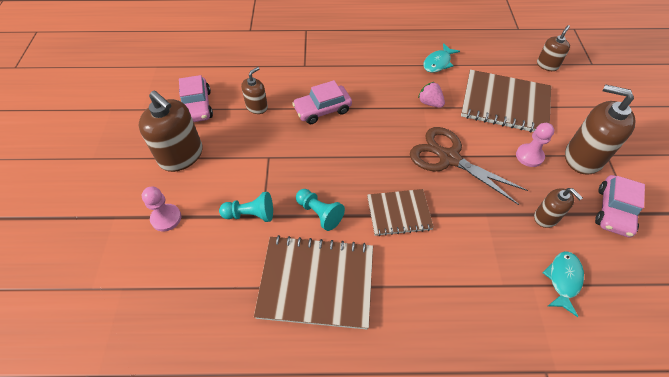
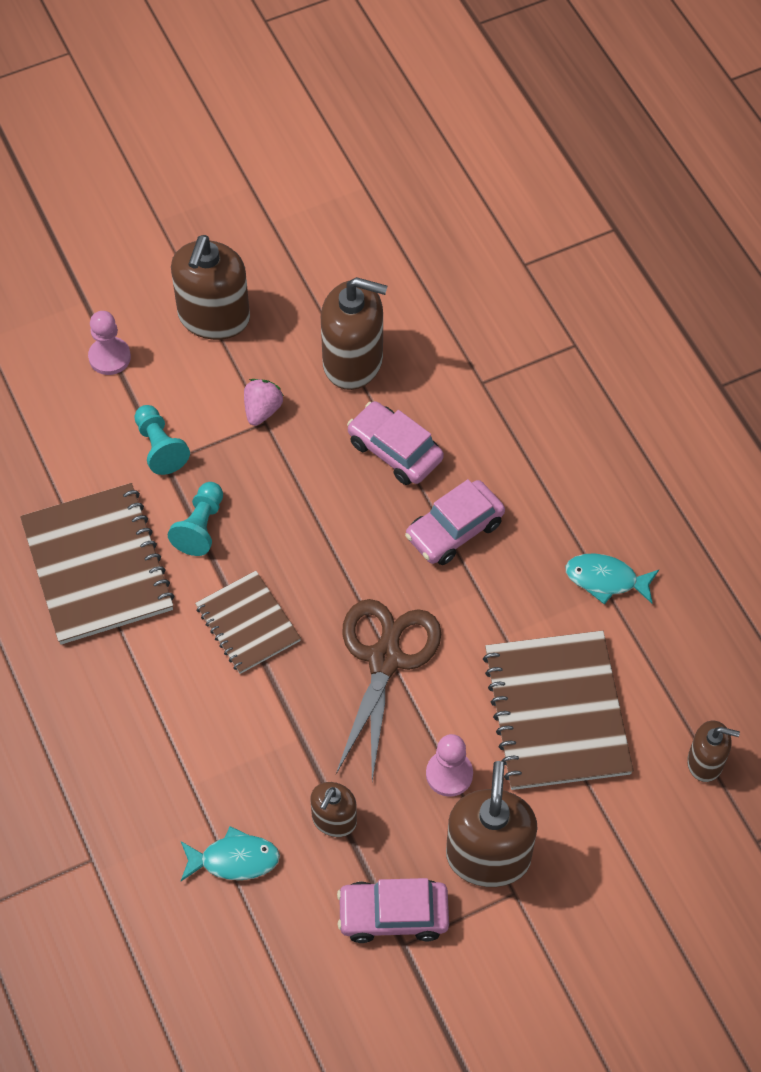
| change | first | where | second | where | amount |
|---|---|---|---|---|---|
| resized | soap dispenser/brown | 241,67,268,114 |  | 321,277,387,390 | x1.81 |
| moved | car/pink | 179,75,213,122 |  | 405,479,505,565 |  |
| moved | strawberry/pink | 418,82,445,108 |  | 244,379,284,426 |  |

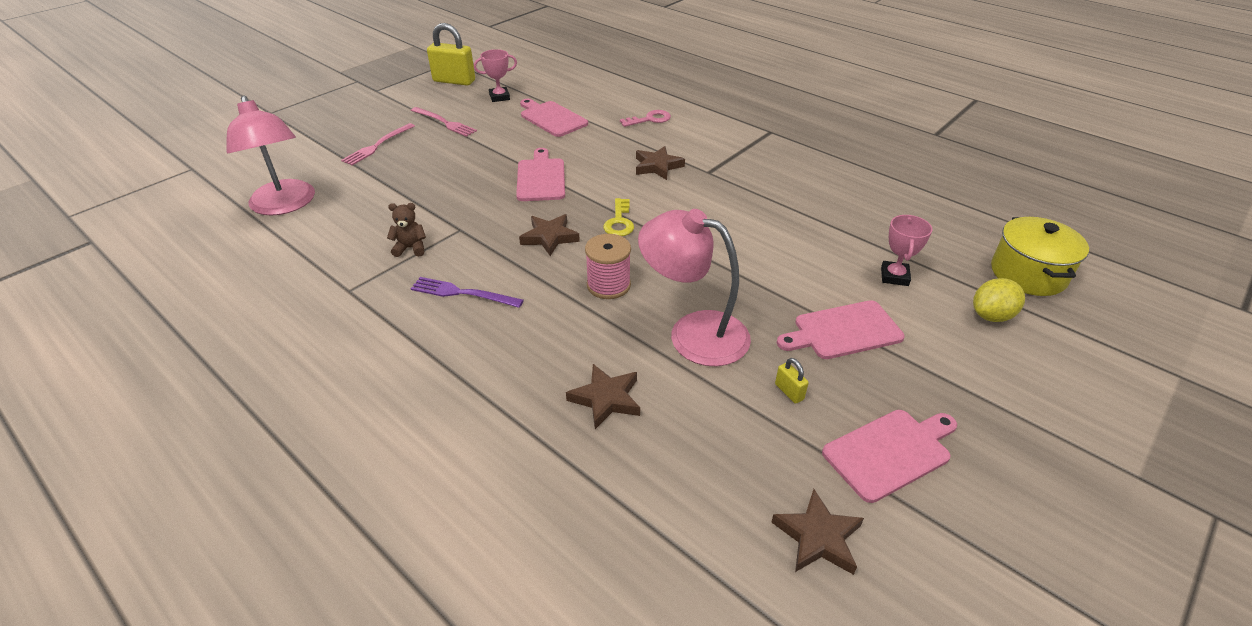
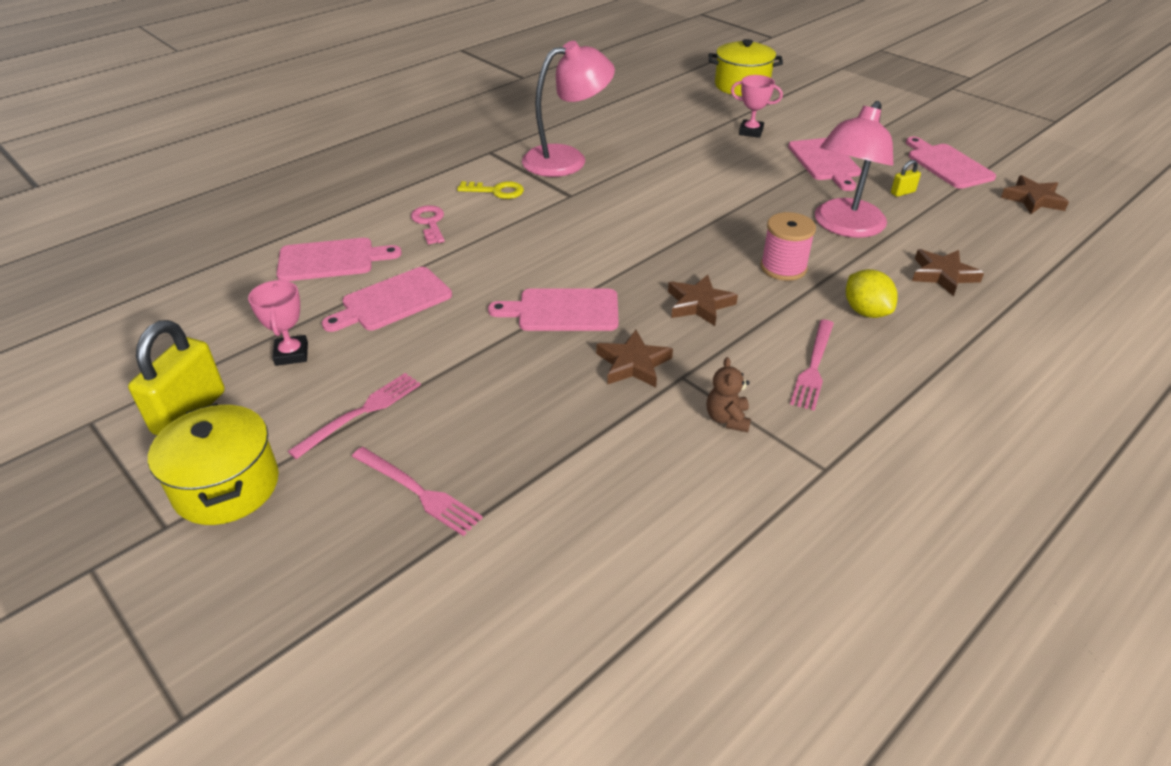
| change | first | where | second | where | amount |
|---|---|---|---|---|---|
| moved | lamp/pink | 227,96,315,215 |  | 522,41,615,177 |  |
| moved | star/brown | 636,146,685,180 |  | 596,330,673,387 |  |
| moved | key/yellow | 603,198,634,236 |  | 457,181,524,199 |  |
| recoloured | fork/purple | 411,277,524,308 | fork/pink | 790,319,834,411 |  |
| moved | lemon/yellow | 973,278,1025,322 |  | 846,269,898,318 |  |
| added |  |  | cutting board/pink | 276,238,402,281 |  |
| added |  |  | pot/yellow | 148,403,279,525 |  |

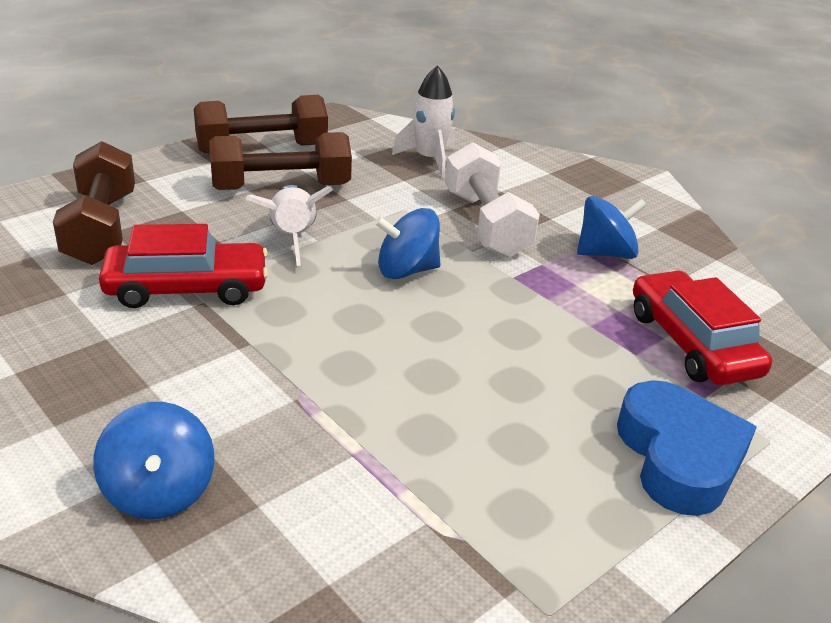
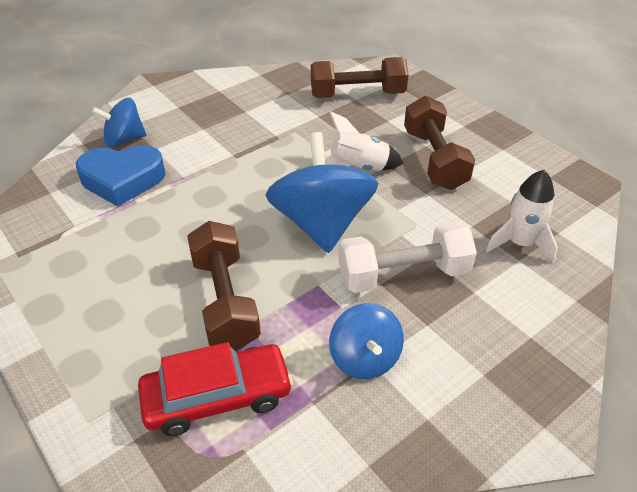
| change | first | where | second | where | amount |
|---|---|---|---|---|---|
| moved | dumbbell/brown | 194,95,328,153 |  | 187,221,261,350 |  |
| resized | spinning top/blue | 375,208,441,279 |  | 265,132,378,253 | x1.77 |
| removed | car/red | 99,224,268,308 |  |  |  |
| moved | heart/blue | 617,380,757,516 |  | 76,145,165,207 |  |

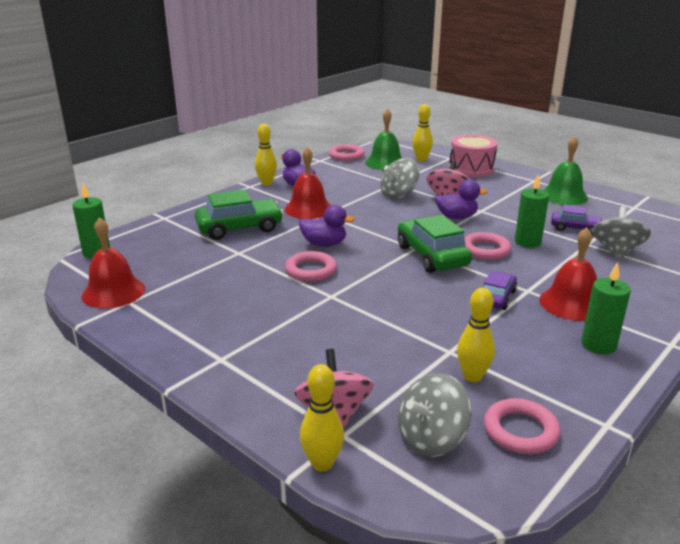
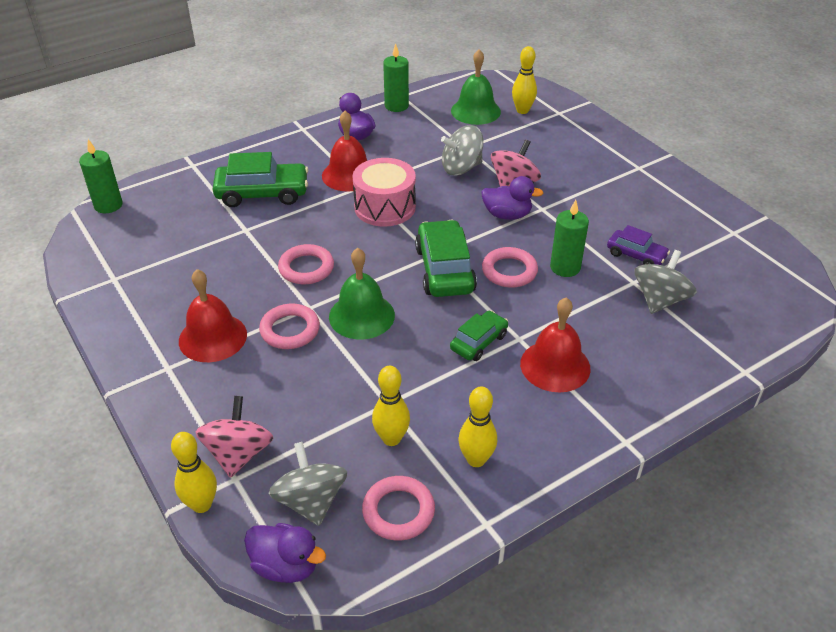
| change | first | where | second | where | amount |
|---|---|---|---|---|---|
| moved | bowling pin/yellow | 255,124,277,185 |  | 458,386,497,467 |  |
| moved | drum/pink | 449,135,498,177 |  | 353,158,416,227 |  |
| moved | bell/green | 543,136,588,205 |  | 329,248,395,339 |  |
| moved | ring/pink | 329,144,365,161 |  | 259,304,320,349 |  |
| moved | duck/purple | 299,205,355,247 |  | 244,523,326,583 |  |
| moved | bell/red | 81,217,145,309 |  | 179,269,247,362 |  |
| moved | candle/green | 581,262,631,354 |  | 383,43,409,112 |  |
| recoloured | car/purple | 483,271,517,310 | car/green | 450,311,508,361 |  |
| turned | spinning top/grey | 398,373,472,457 |  | 268,442,347,526 | 90 degrees clockwise |

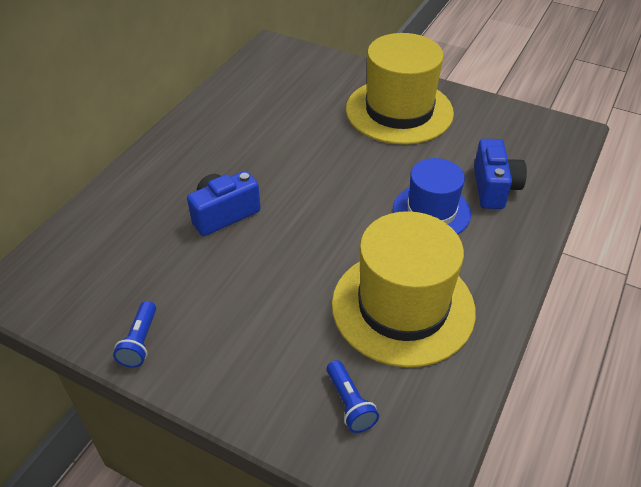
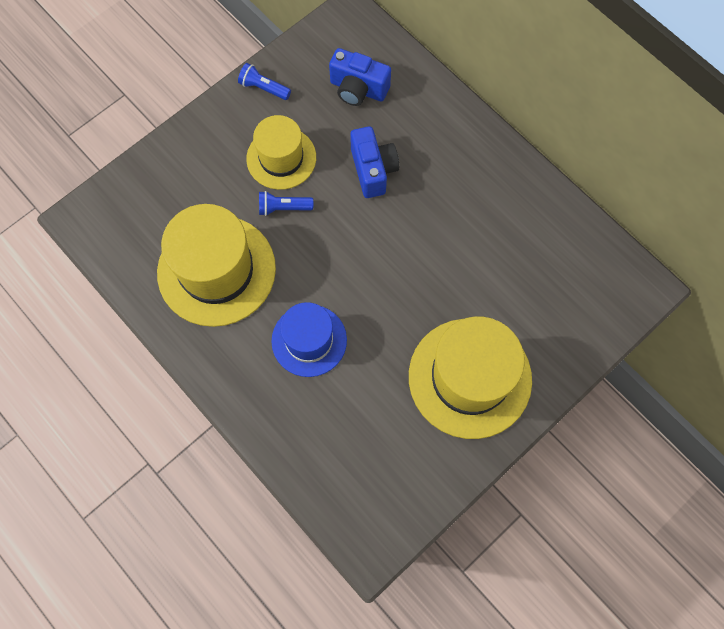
| change | first | where | second | where | amount |
|---|---|---|---|---|---|
| moved | camera/blue | 474,139,527,209 |  | 329,48,391,106 |  |
| moved | flashlight/blue | 327,360,379,433 |  | 259,191,313,216 |  |
| added |  |  | hat/yellow | 246,115,316,190 |  |

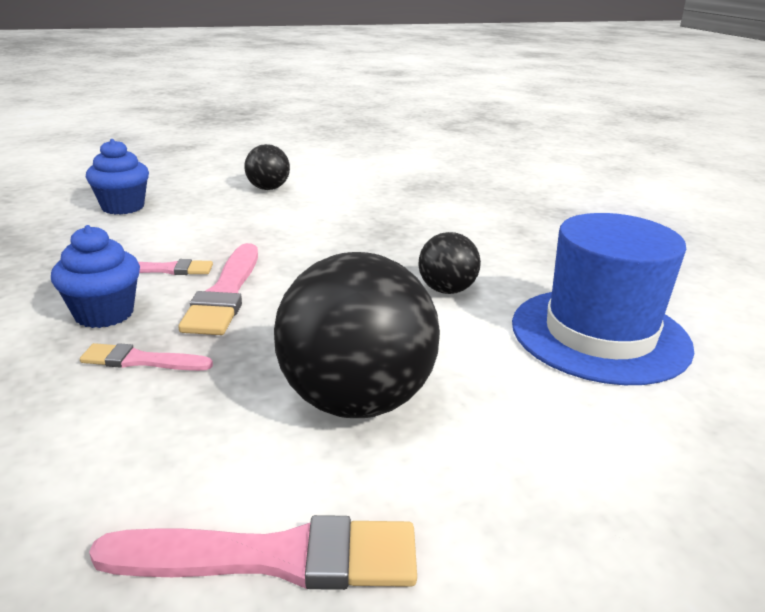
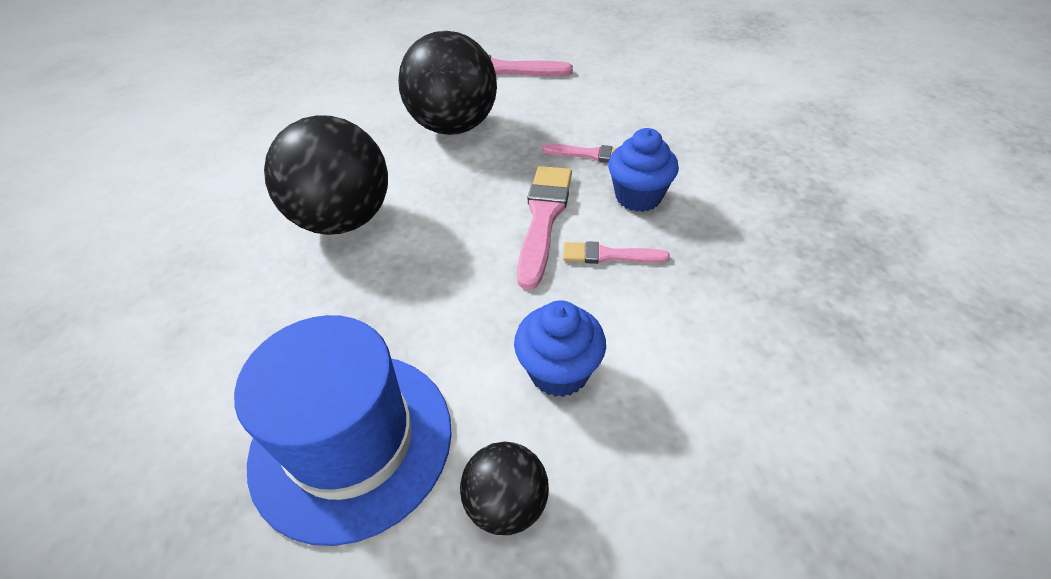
| change | first | where | second | where | amount |
|---|---|---|---|---|---|
| moved | cupcake/blue | 86,139,149,215 |  | 514,300,606,397 |  |
| moved | hat/blue | 512,213,694,385 |  | 234,315,452,546 |  |
| resized | ball/black | 418,232,481,294 |  | 264,115,388,235 | x1.95 |

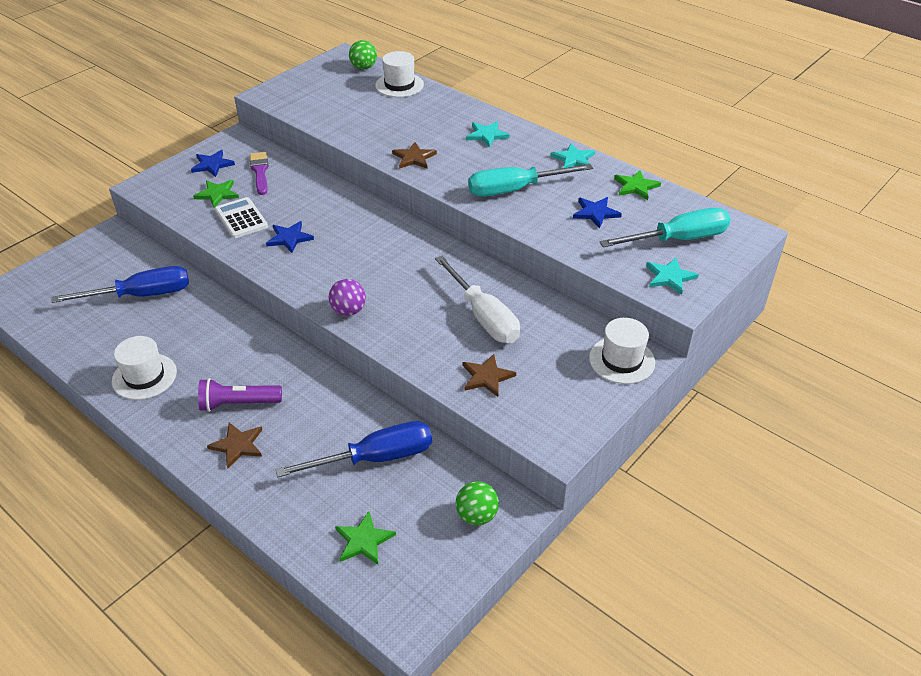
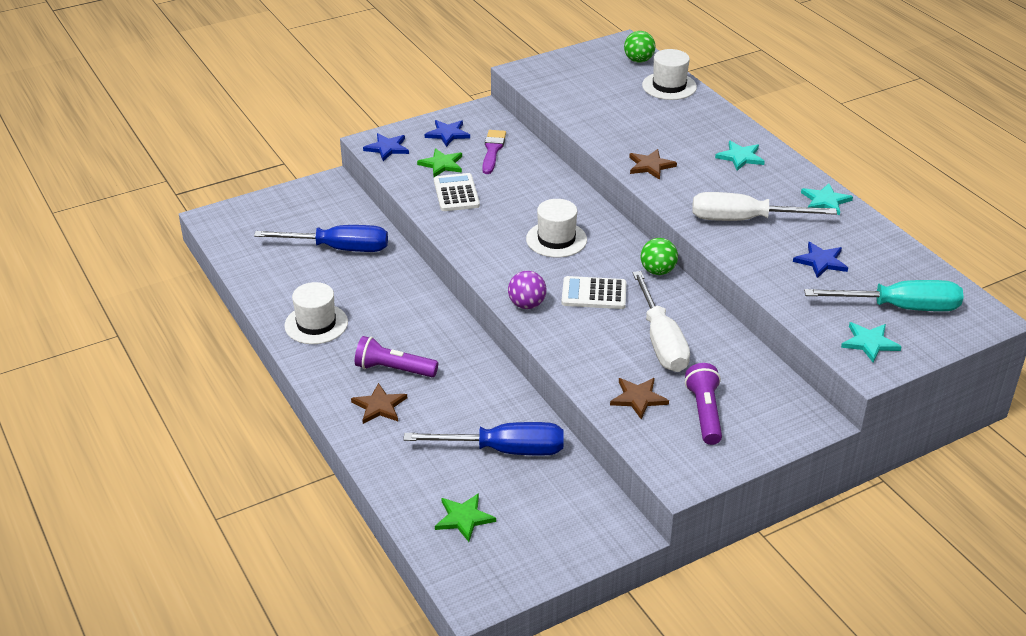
| change | first | where | second | where | amount |
|---|---|---|---|---|---|
| recoloured | screwdriver/turquoise | 468,164,593,197 | screwdriver/white | 692,192,837,221 |  |
| removed | star/green | 614,170,661,200 |  |  |  |
| moved | star/blue | 266,221,314,253 |  | 363,133,409,161 |  |
| moved | hat/white | 589,318,655,384 |  | 526,199,587,258 |  |
| moved | ball/green | 456,481,499,525 |  | 641,238,678,275 |  |
| added |  |  | calculator/white | 562,276,626,309 |  |
| added |  |  | flashlight/purple | 685,363,722,445 |  |

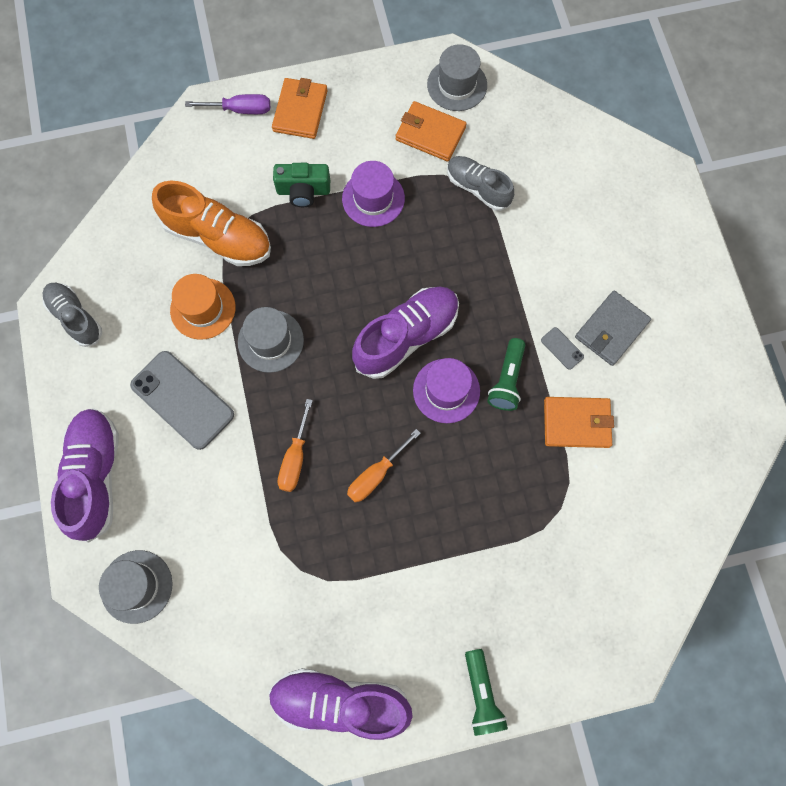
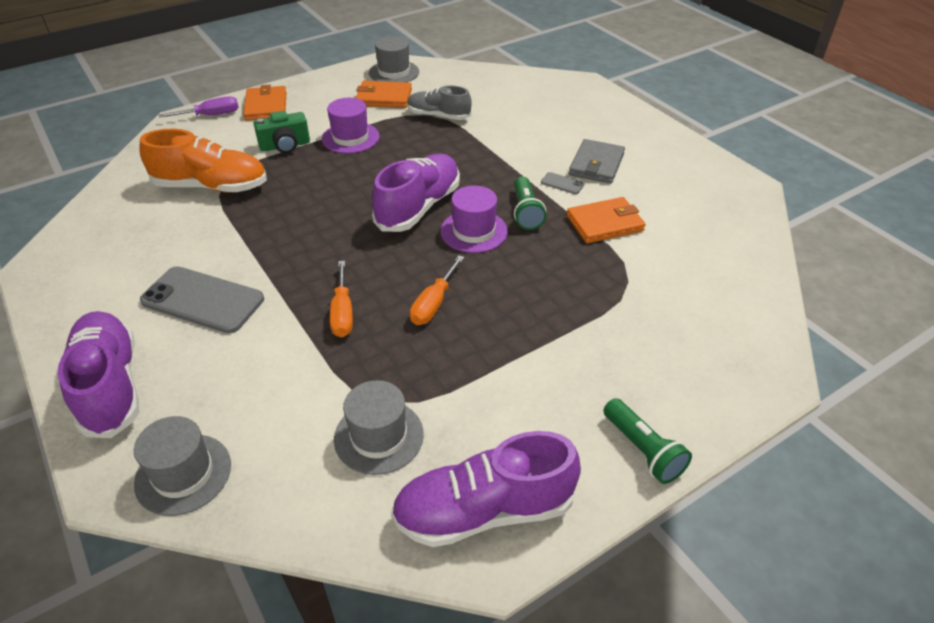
| change | first | where | second | where | amount |
|---|---|---|---|---|---|
| removed | hat/orange | 170,274,235,340 |  |  |  |
| removed | shoe/grey | 43,283,102,347 |  |  |  |
| moved | hat/grey | 238,307,304,373 |  | 334,380,424,475 |  |

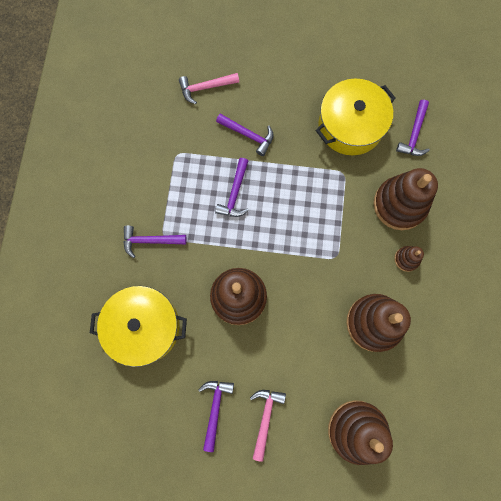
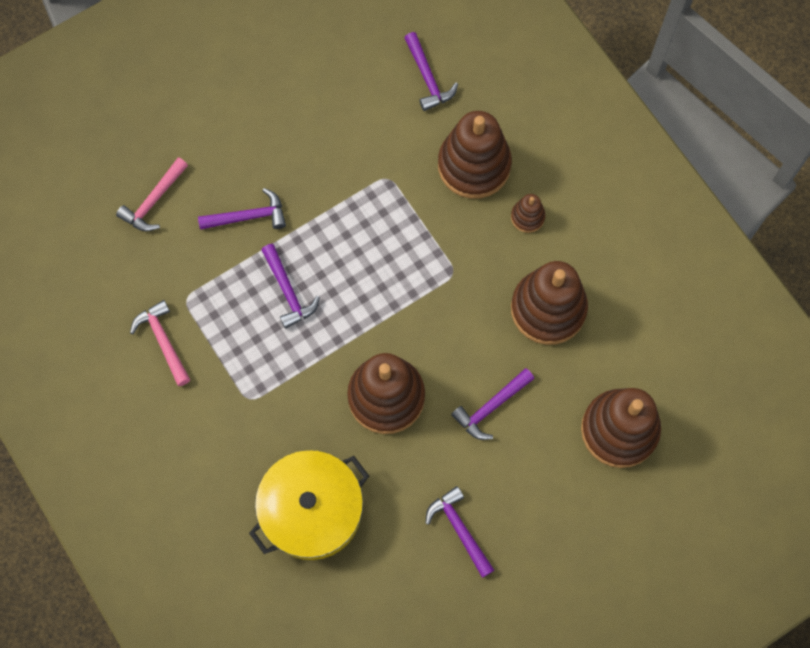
| change | first | where | second | where | amount |
|---|---|---|---|---|---|
| removed | pot/yellow | 316,79,396,155 |  |  |  |
| moved | hammer/purple | 123,225,187,258 |  | 451,368,534,440 |  |
| moved | hammer/pink | 250,390,286,462 |  | 130,300,190,386 |  |

